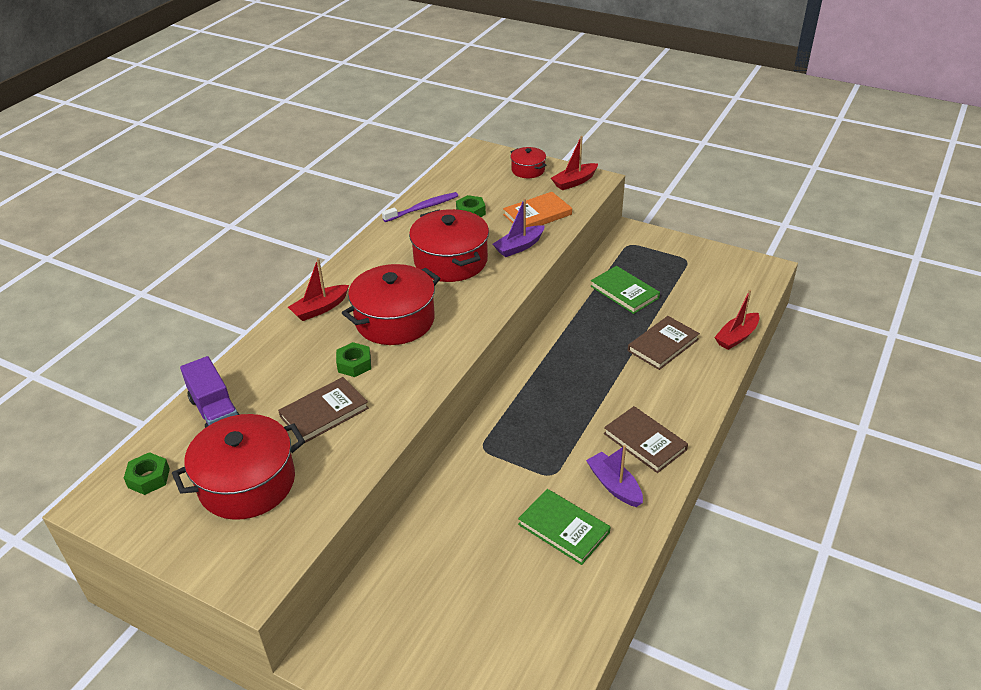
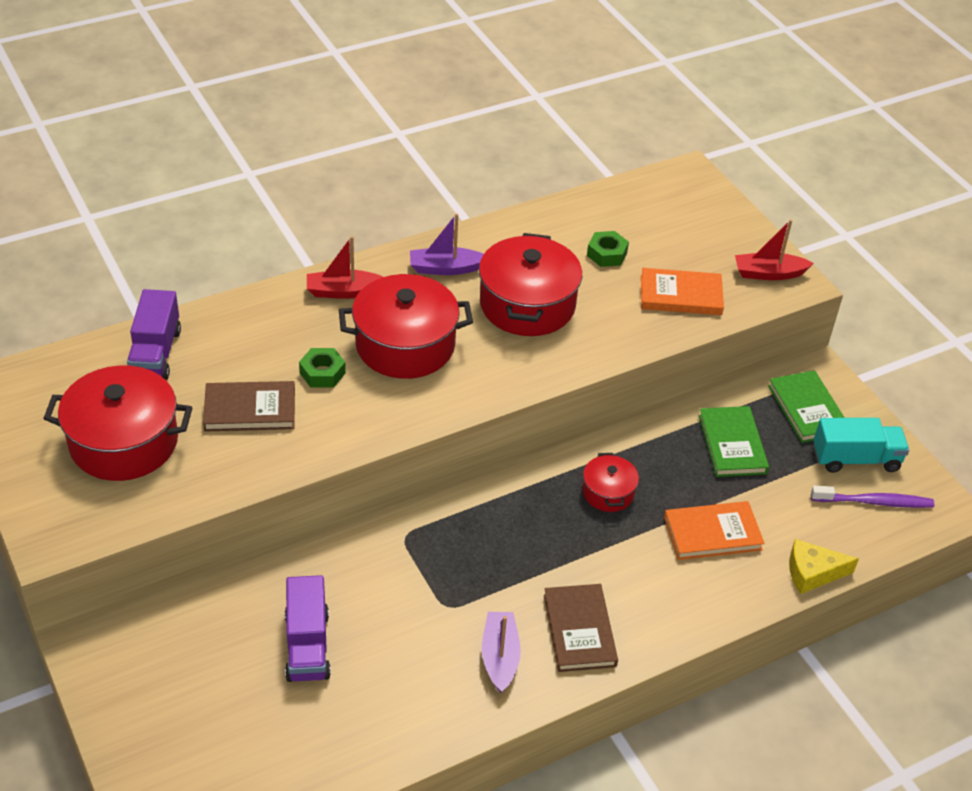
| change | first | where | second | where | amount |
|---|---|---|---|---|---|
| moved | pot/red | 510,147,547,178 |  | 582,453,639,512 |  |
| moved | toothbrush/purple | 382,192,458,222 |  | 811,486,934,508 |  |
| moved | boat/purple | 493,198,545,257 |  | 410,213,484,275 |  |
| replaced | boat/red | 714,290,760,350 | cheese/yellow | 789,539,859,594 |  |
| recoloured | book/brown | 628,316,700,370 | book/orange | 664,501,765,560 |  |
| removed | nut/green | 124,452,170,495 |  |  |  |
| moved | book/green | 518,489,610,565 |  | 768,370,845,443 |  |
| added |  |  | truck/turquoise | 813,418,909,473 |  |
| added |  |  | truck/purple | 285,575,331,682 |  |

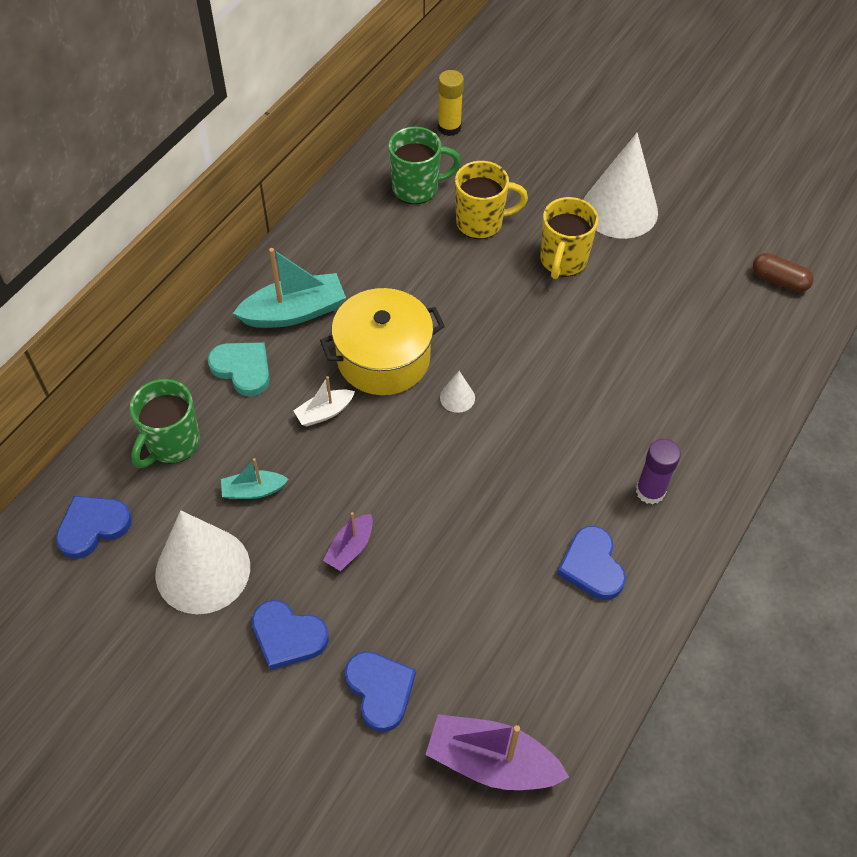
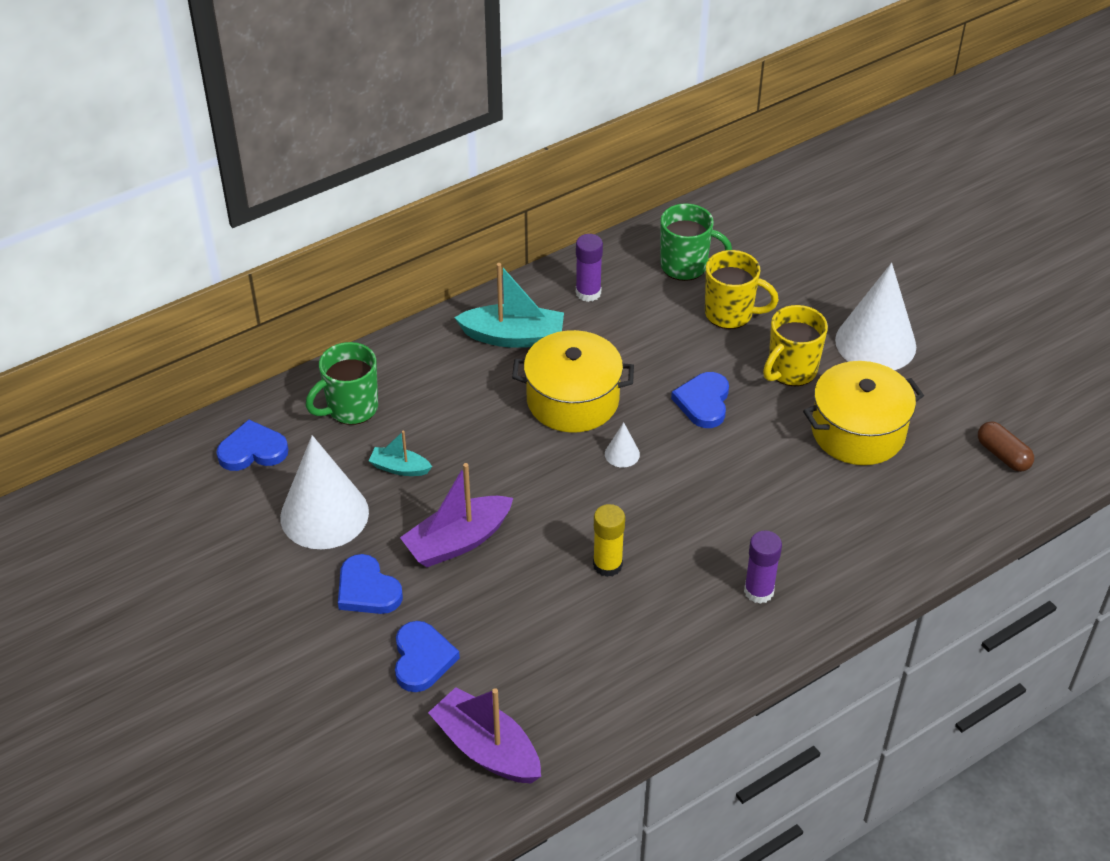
| change | first | where | second | where | amount |
|---|---|---|---|---|---|
| moved | glue stick/yellow | 438,70,464,136 |  | 593,504,625,577 |  |
| removed | heart/turquoise | 207,342,270,396 |  |  |  |
| removed | boat/white | 293,376,355,426 |  |  |  |
| resized | boat/purple | 323,512,373,571 |  | 400,463,513,567 | x1.83 |
| moved | heart/blue | 557,526,626,600 |  | 671,372,729,428 |  |
| added |  |  | glue stick/purple | 576,234,603,302 |  |
| added |  |  | pot/yellow | 803,361,924,465 |  |

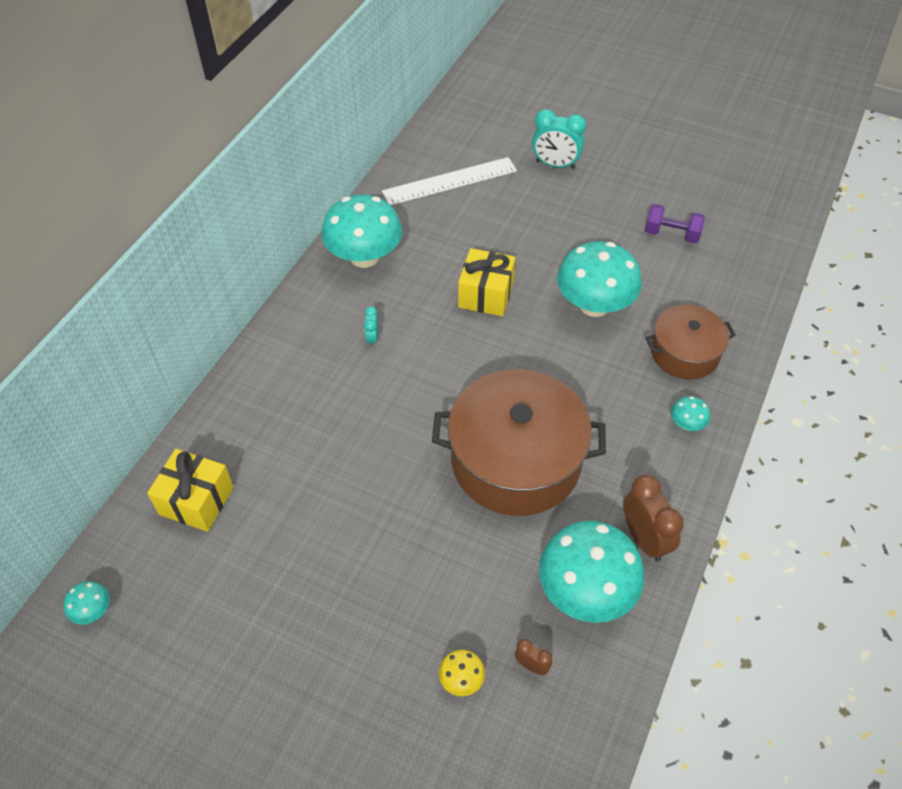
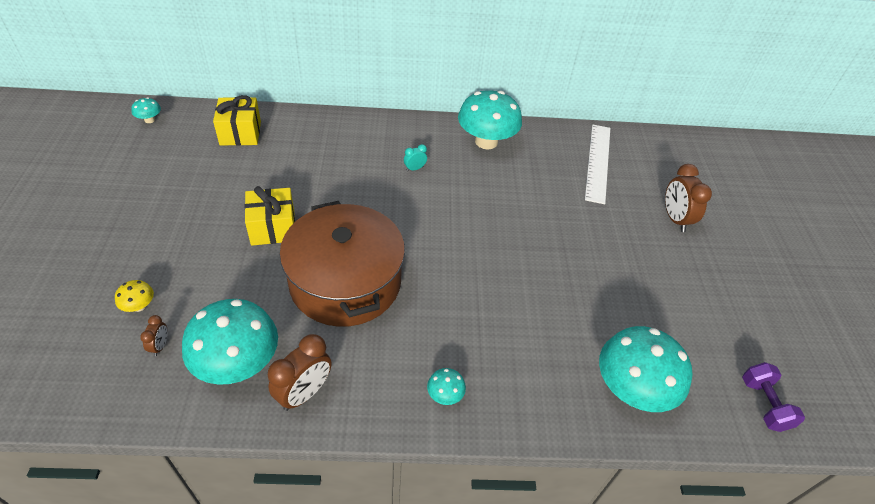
| change | first | where | second | where | amount |
|---|---|---|---|---|---|
| recoloured | clock/turquoise | 532,109,586,169 | clock/brown | 665,164,712,232 |  |
| turned | ruler/white | 382,157,517,205 |  | 585,125,610,204 | 60 degrees clockwise |
| moved | dumbbell/purple | 645,204,705,243 |  | 742,362,805,432 |  |
| moved | mushroom/turquoise | 557,241,642,317 |  | 599,326,692,412 |  |
| moved | gift/yellow | 458,248,515,316 |  | 244,186,295,246 |  |
| removed | pot/brown | 646,305,736,380 |  |  |  |

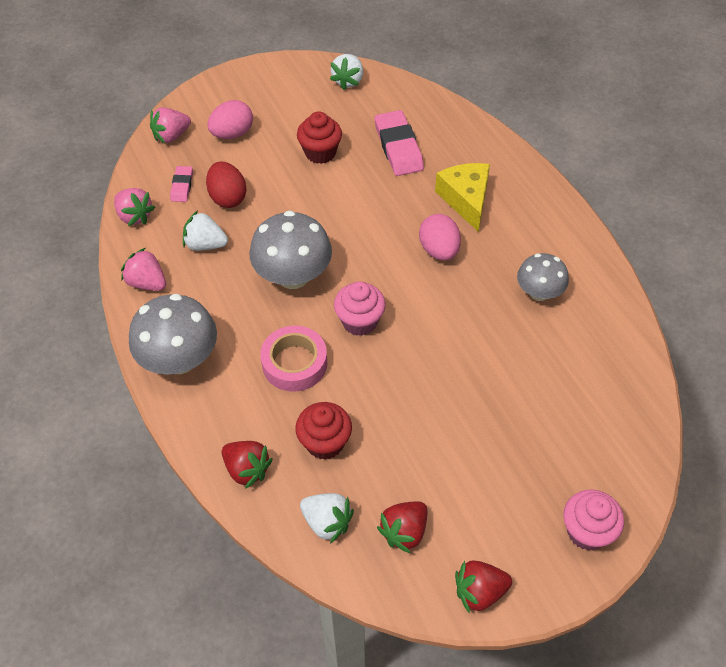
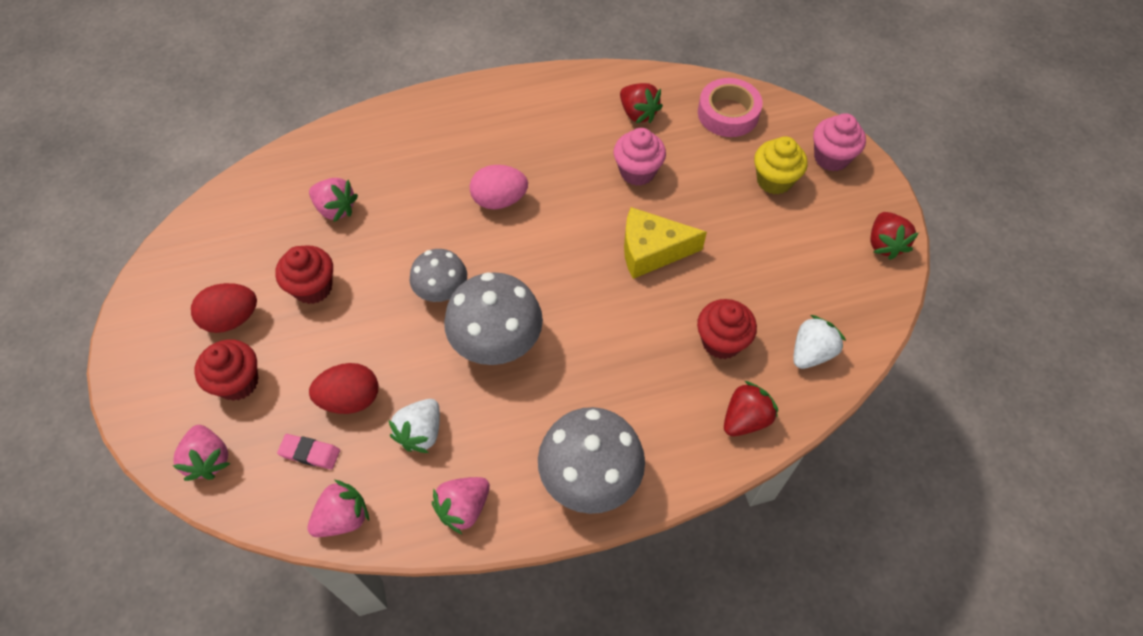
| change | first | where | second | where | amount |
|---|---|---|---|---|---|
| removed | strawberry/white | 330,54,363,90 |  |  |  |
| replaced | egg/pink | 208,100,253,139 | cupcake/red | 194,339,259,401 |  |
| replaced | eraser/pink | 375,110,424,176 | strawberry/pink | 309,178,358,222 |  |
| moved | cheese/yellow | 435,163,490,232 |  | 624,207,707,279 |  |
| moved | mushroom/grey | 517,253,569,301 |  | 410,249,467,302 |  |
| moved | cupcake/pink | 334,281,386,336 |  | 614,128,666,186 |  |
| moved | tape/pink | 260,325,327,392 |  | 698,78,763,137 |  |
| moved | strawberry/red | 377,502,428,553 |  | 620,83,663,123 |  |
| added |  |  | cupcake/yellow | 754,136,808,195 |  |
| added |  |  | egg/red | 191,283,257,333 |  |

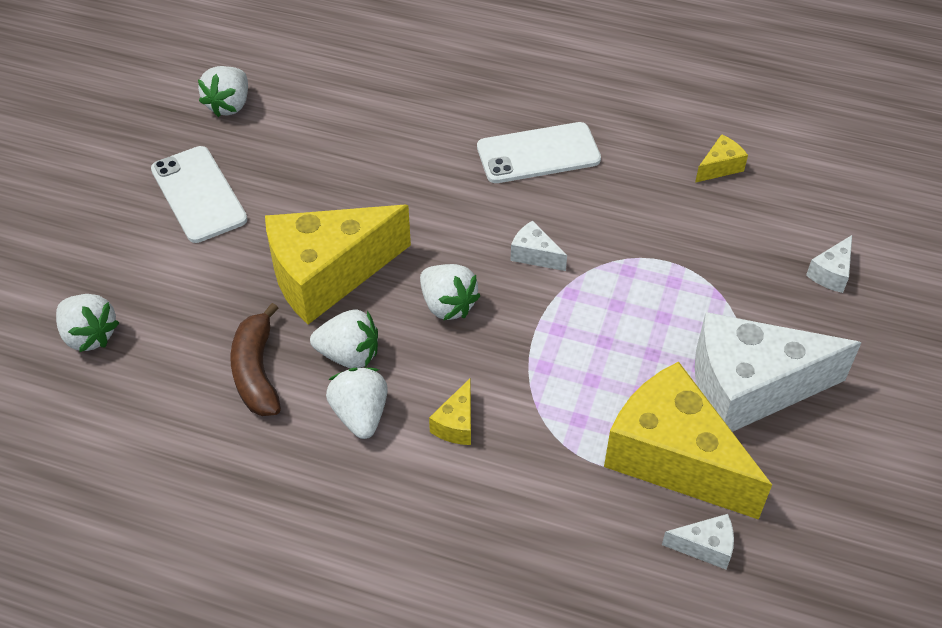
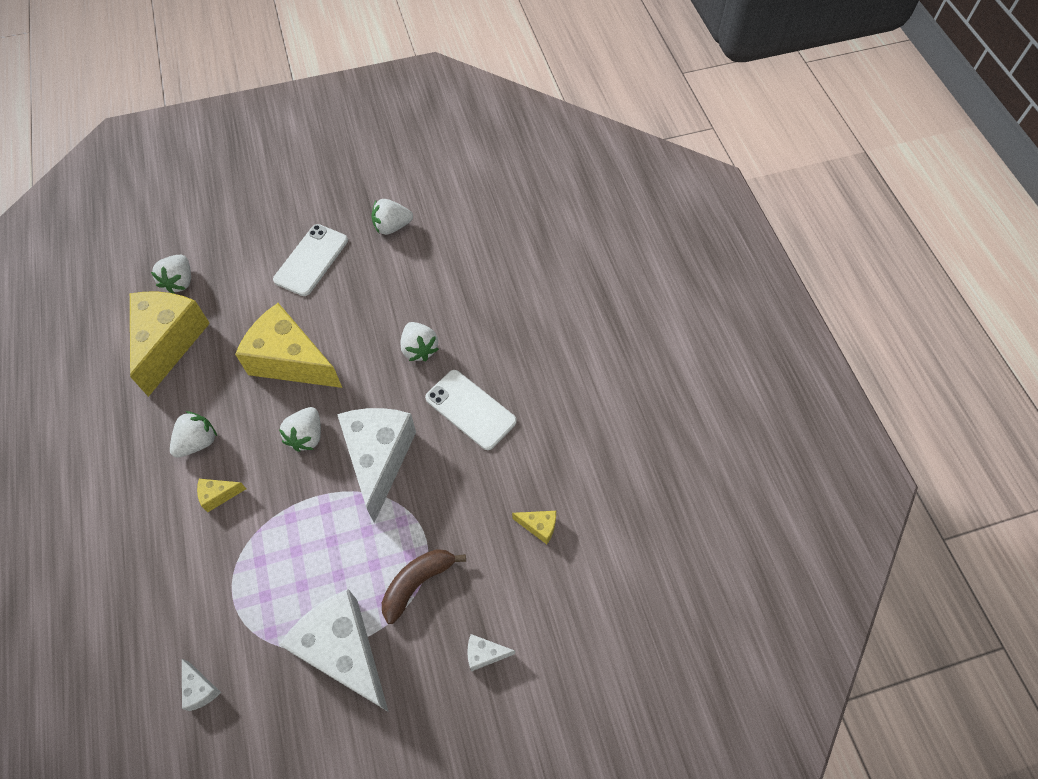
| change | first | where | second | where | amount |
|---|---|---|---|---|---|
| resized | cheese/white | 511,220,567,271 |  | 337,408,416,523 | x2.46 |
| moved | banana/brown | 231,303,281,416 |  | 382,549,466,624 |  |
| moved | strawberry/white | 310,309,378,368 |  | 400,322,439,361 |  |
| moved | cheese/yellow | 604,361,772,520 |  | 130,292,210,397 |  |

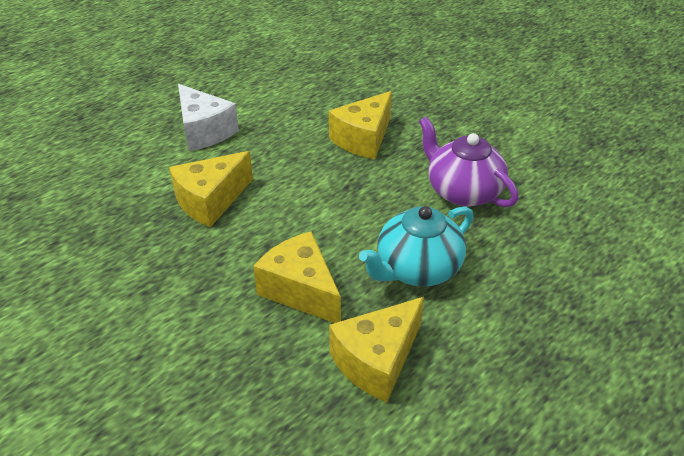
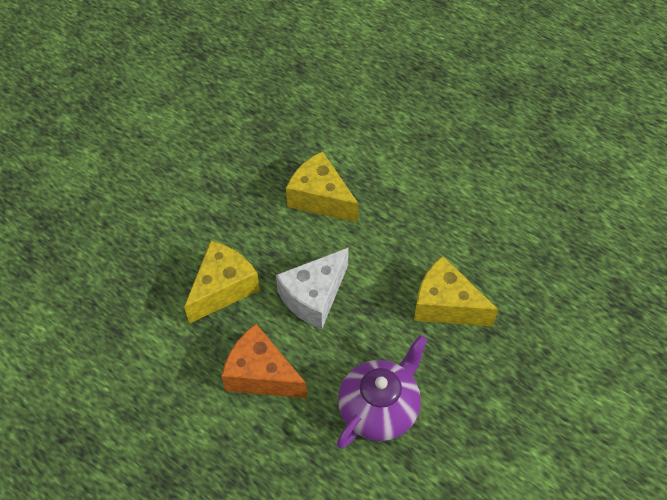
| change | first | where | second | where | amount |
|---|---|---|---|---|---|
| moved | cheese/white | 178,84,239,151 |  | 276,247,349,329 |  |
| replaced | teapot/turquoise | 359,206,474,287 | cheese/orange | 221,324,307,398 |  |
| removed | cheese/yellow | 329,297,424,402 |  |  |  |

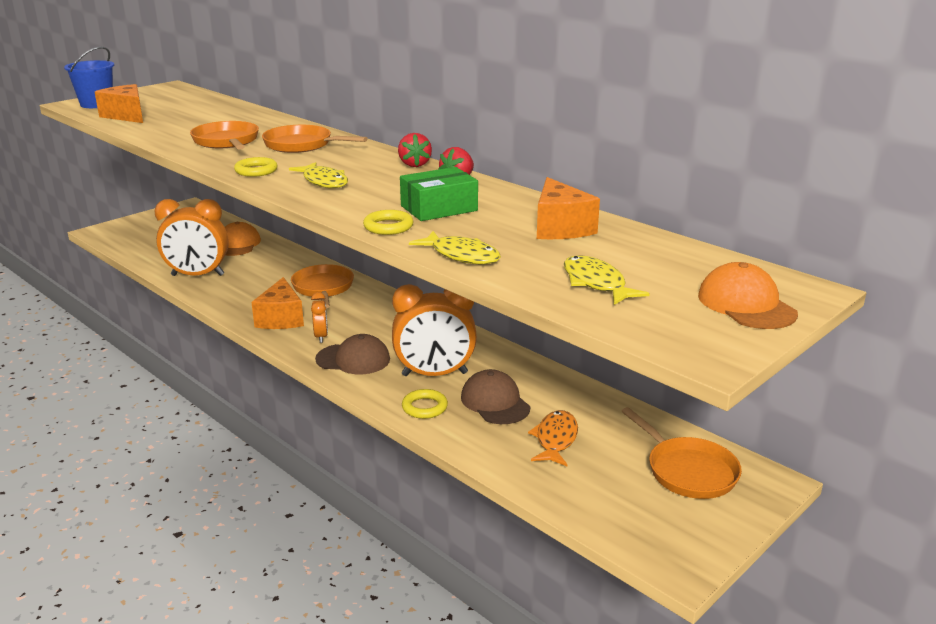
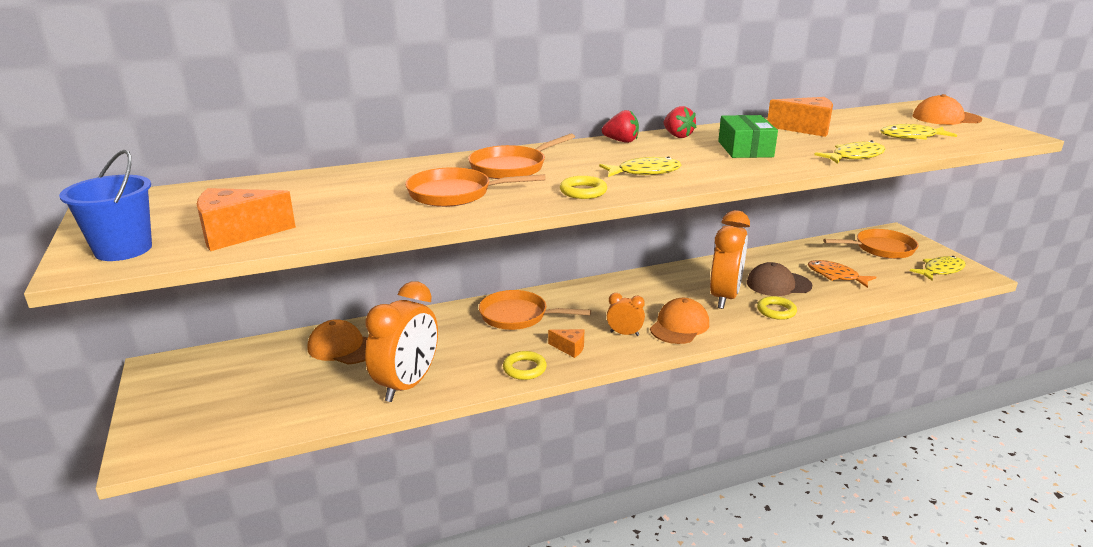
| change | first | where | second | where | amount |
|---|---|---|---|---|---|
| moved | ring/yellow | 363,210,413,235 |  | 503,351,547,380 |  |
| resized | cheese/orange | 251,277,304,329 |  | 548,329,584,358 | x0.55 |
| recoloured | cap/brown | 315,334,390,374 | cap/orange | 650,298,709,344 |  |
| added |  |  | fish/yellow | 910,256,966,280 |  |

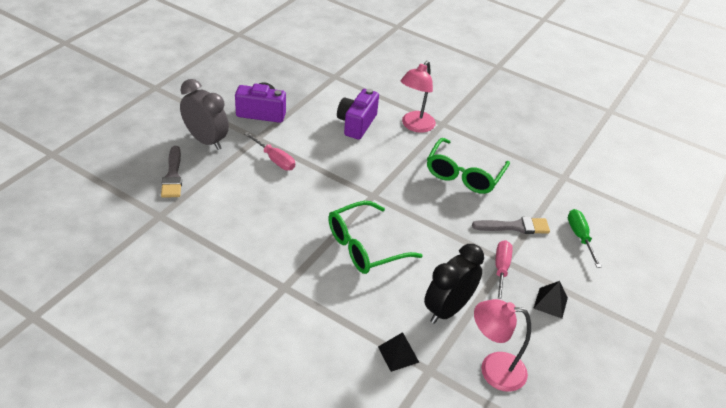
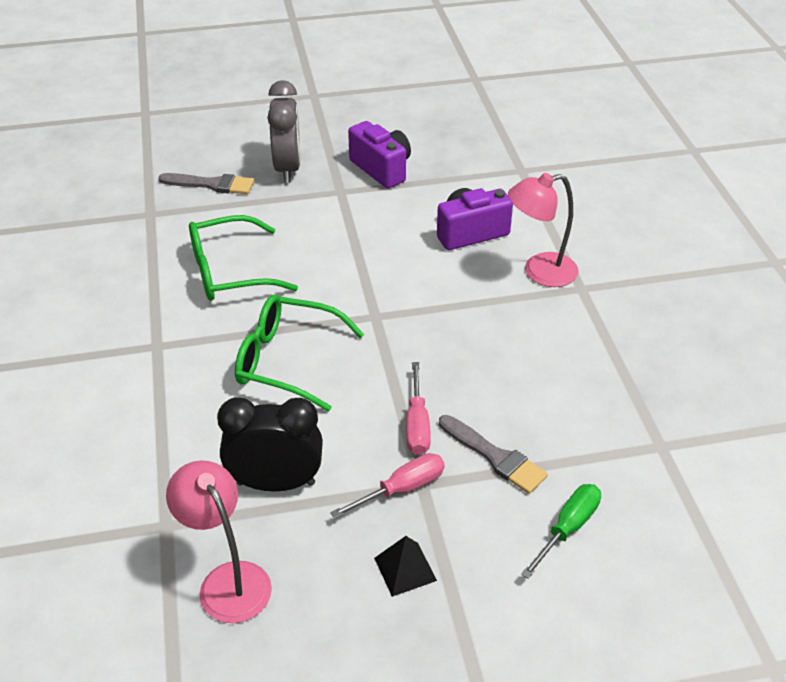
| change | first | where | second | where | amount |
|---|---|---|---|---|---|
| moved | screwdriver/pink | 244,132,295,170 |  | 406,362,431,455 |  |
| moved | glasses/green | 427,138,510,194 |  | 189,215,298,301 |  |
| turned | brush/grey | 161,146,182,198 |  | 158,173,254,194 | 120 degrees counterclockwise |
| removed | pyramid/black | 378,332,419,372 |  |  |  |

